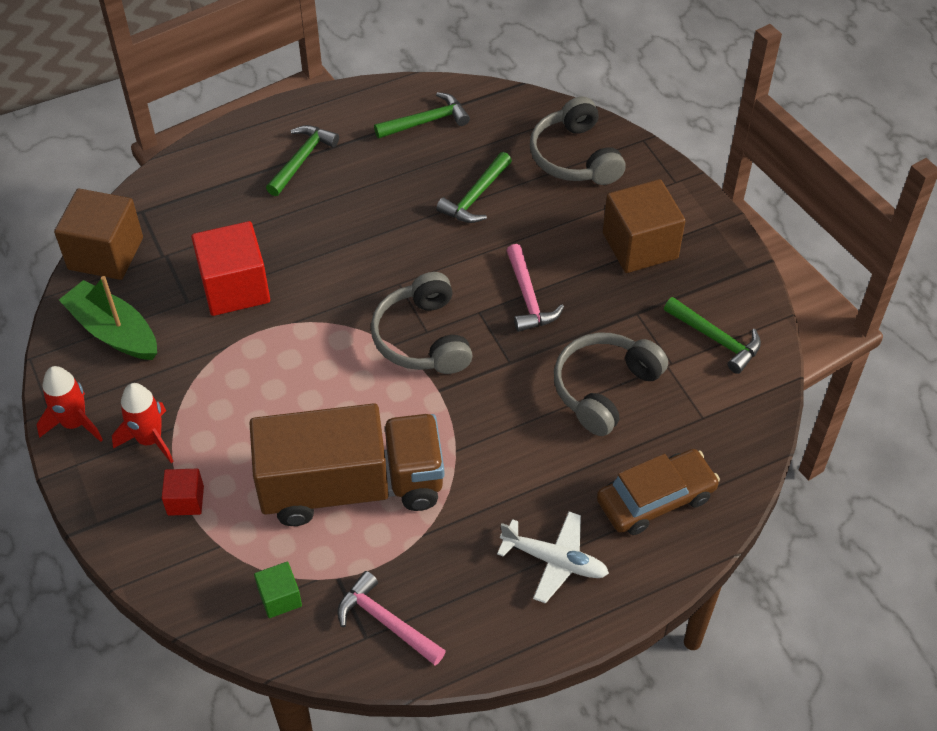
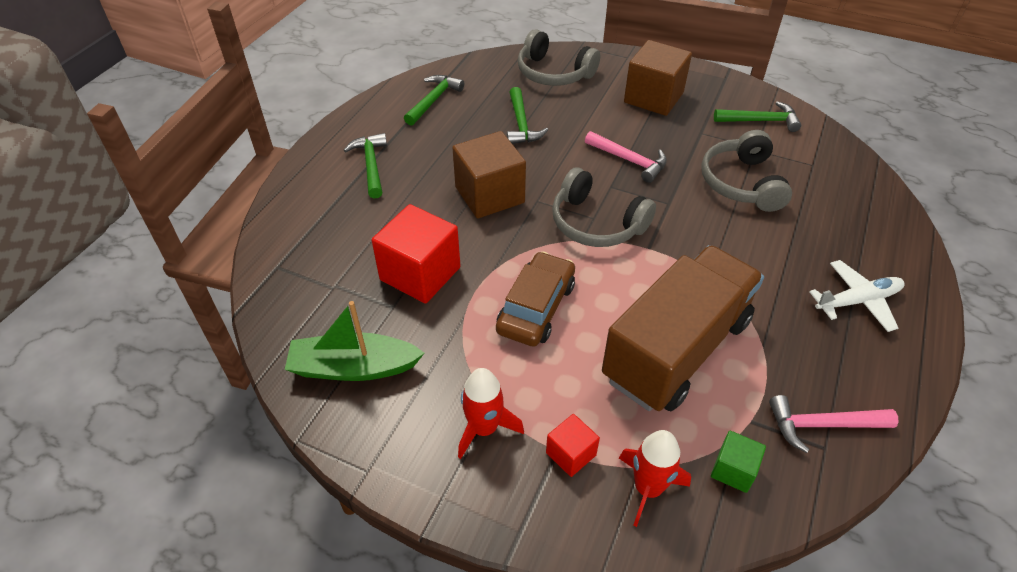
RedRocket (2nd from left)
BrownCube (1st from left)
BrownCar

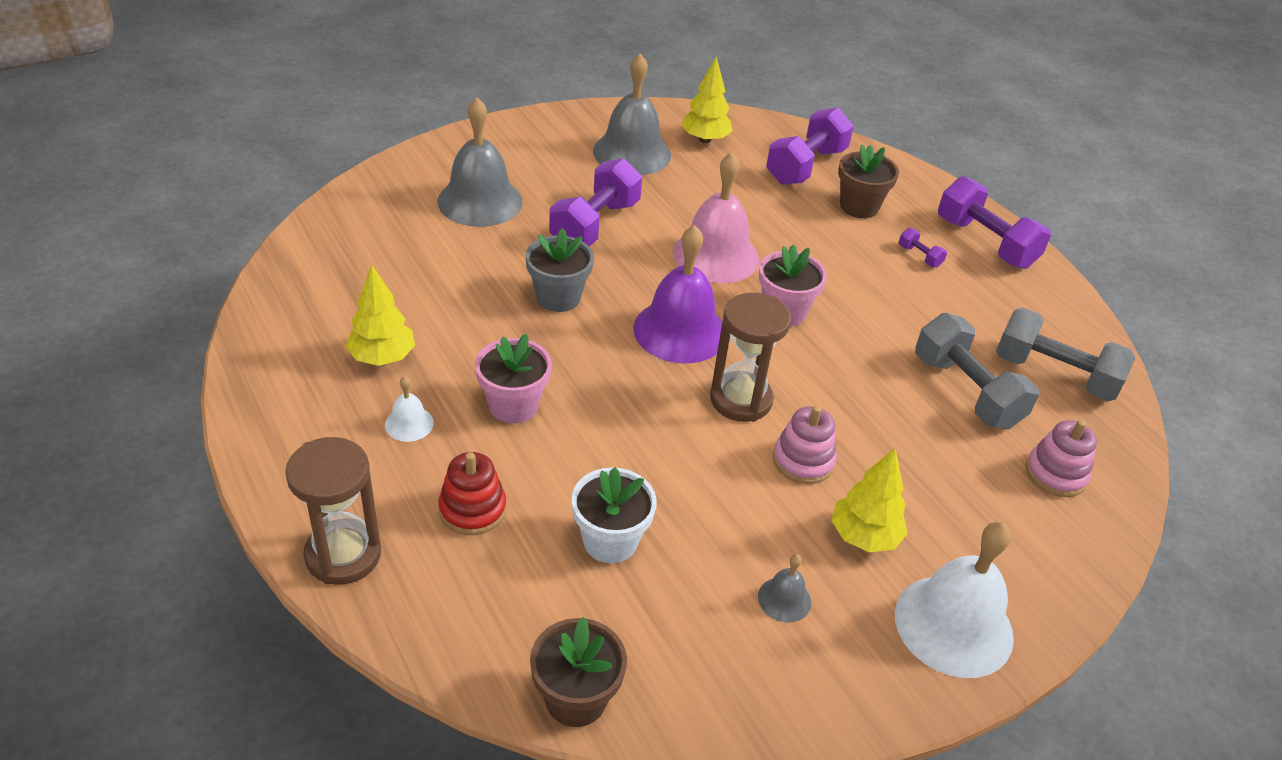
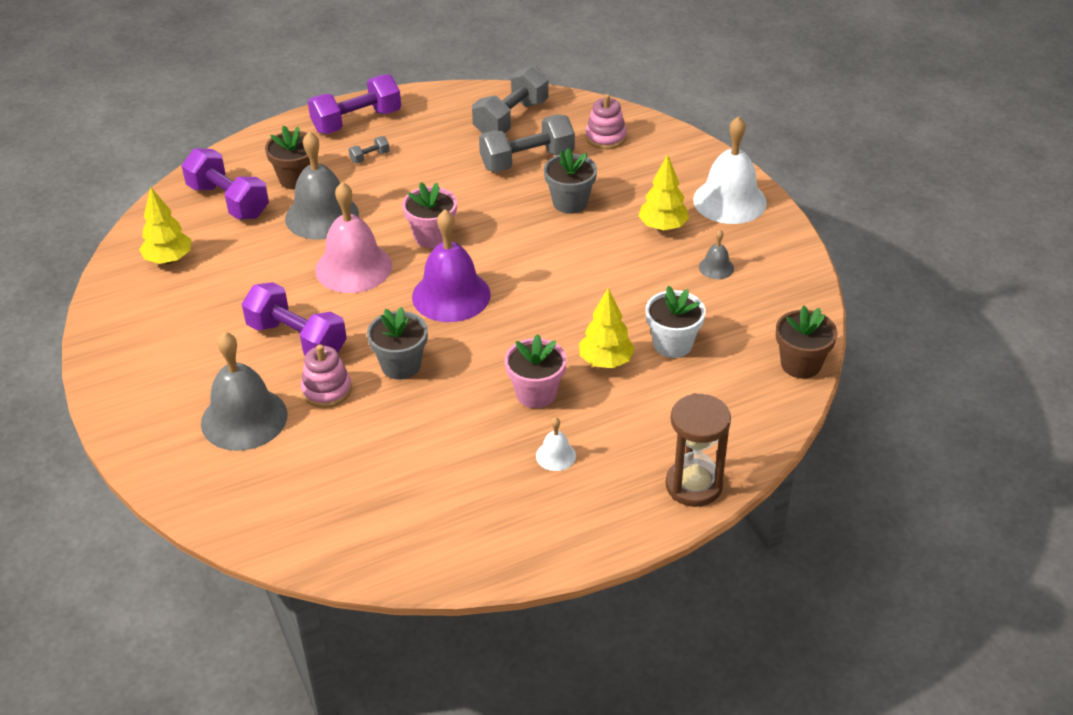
YellowTree (2nd from left)
RedStackingToy
GreyBell (2nd from left)
BrownHourglass (2nd from left in the first image)
PinkStackingToy (1st from left)
GreyDumbbell (1st from left)
GreyFlowerPot (2nd from left)

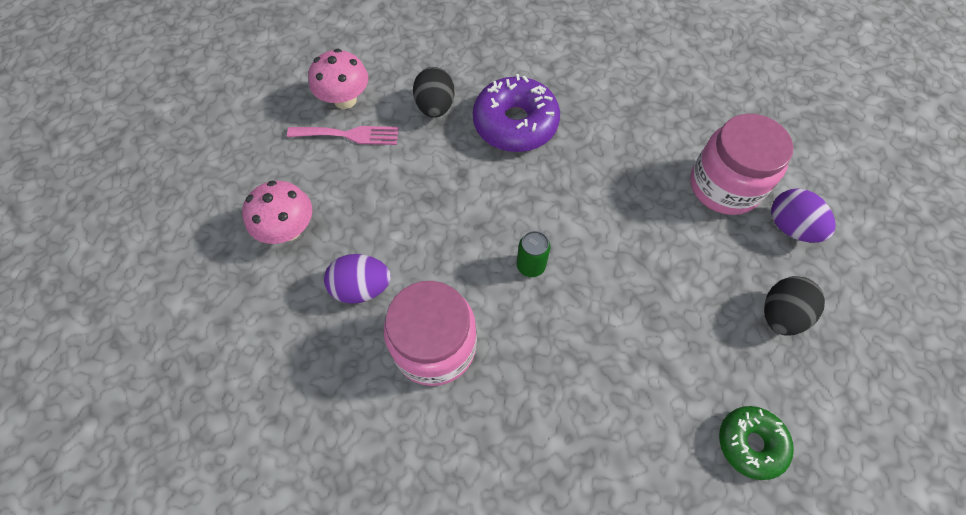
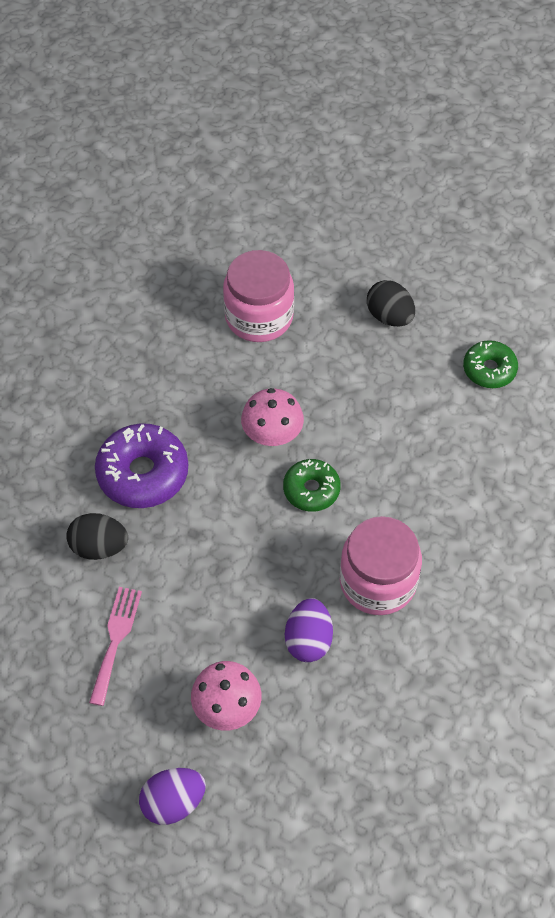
PinkMushroom (2nd from left)
GreenDonut (1st from left)
PurpleEgg (1st from left)

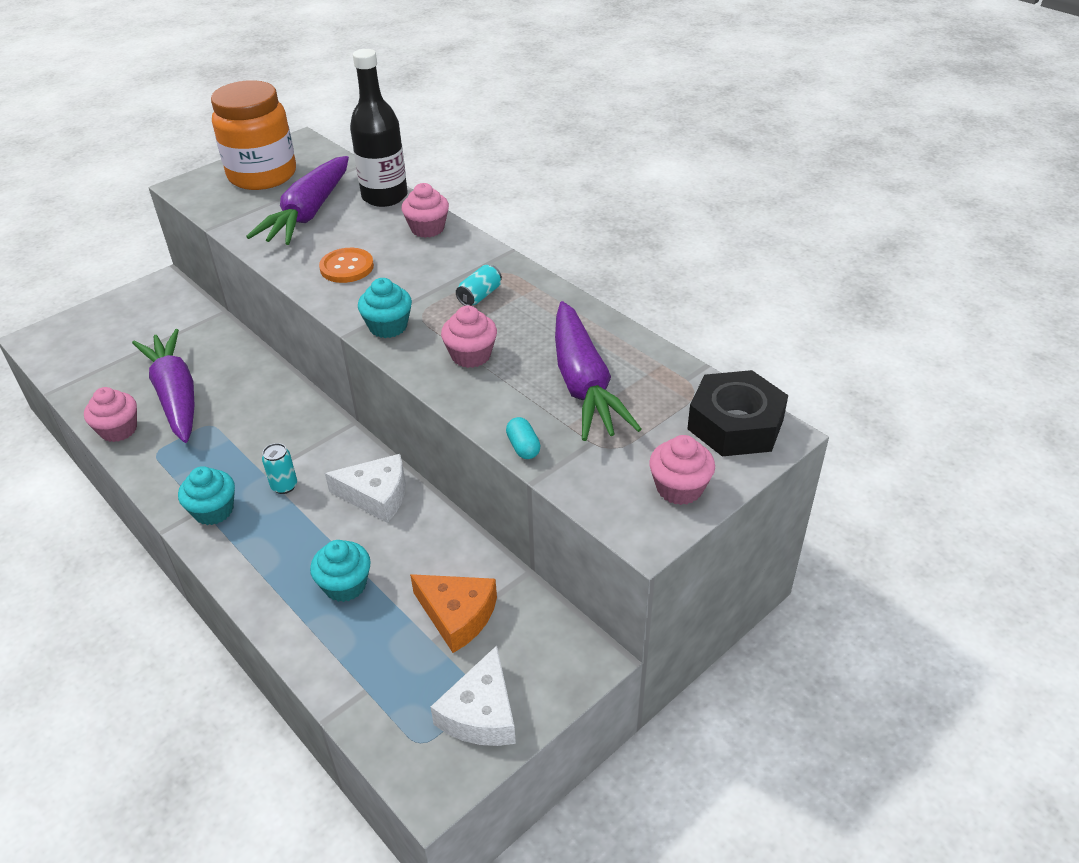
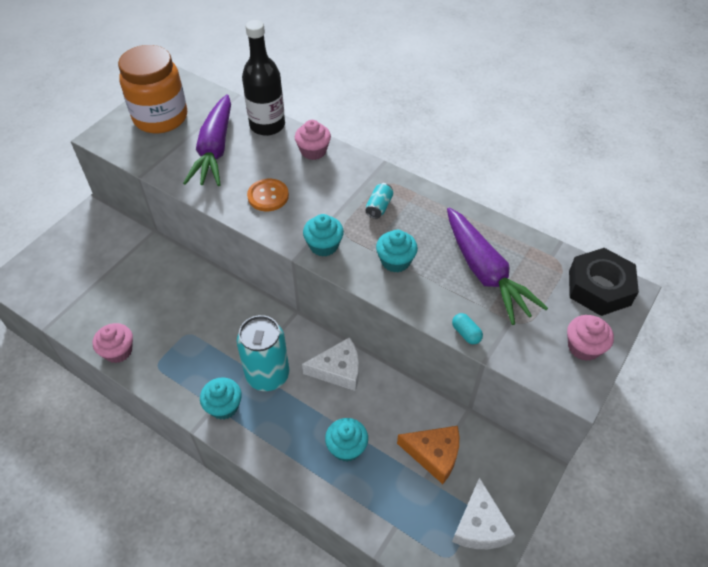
PurpleCarrot (1st from left in the first image)
TurquoiseCan (1st from left)
TurquoiseCupcake (4th from left)

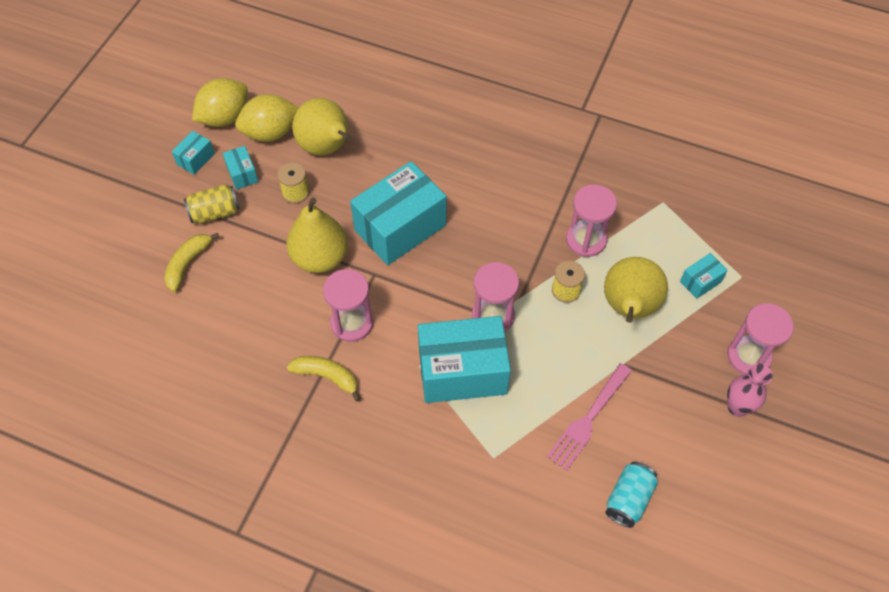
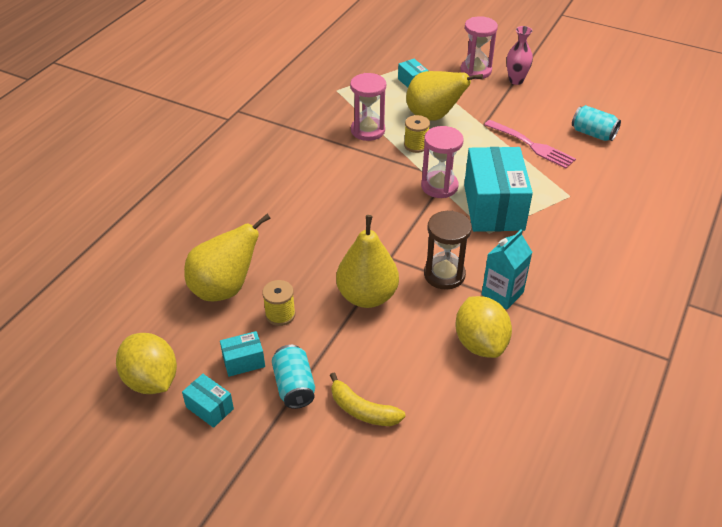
TurquoiseCan (1st from left)
YellowLemon (2nd from left)
TurquoiseCarton
BrownHourglass
TurquoiseBox (3rd from left in the first image)

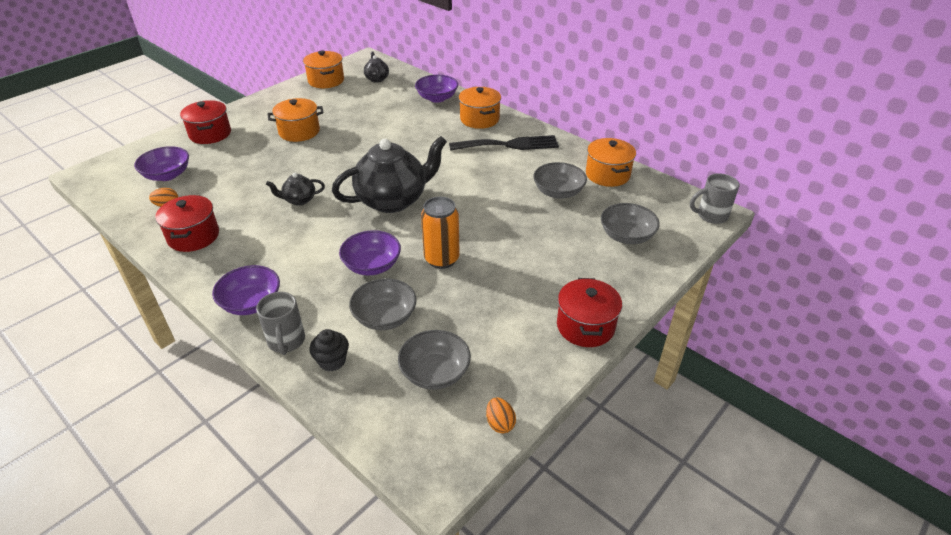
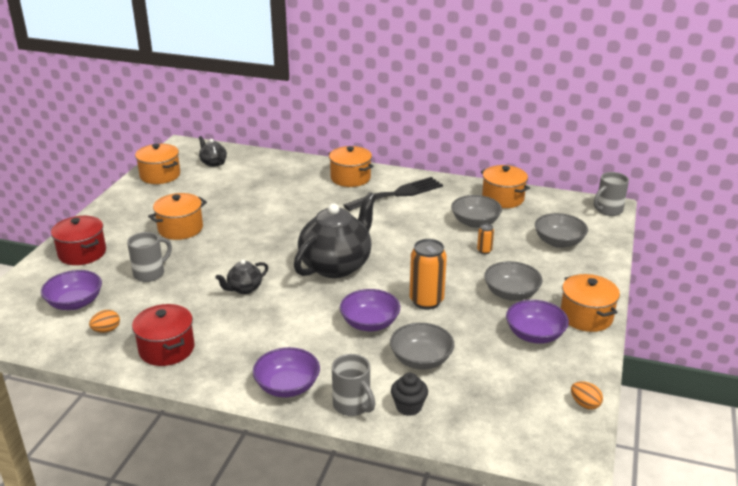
GreyBowl (3rd from left)
PurpleBowl (4th from left)
OrangePot (5th from left)
GreyMug (1st from left)
OrangeCan (2nd from left)

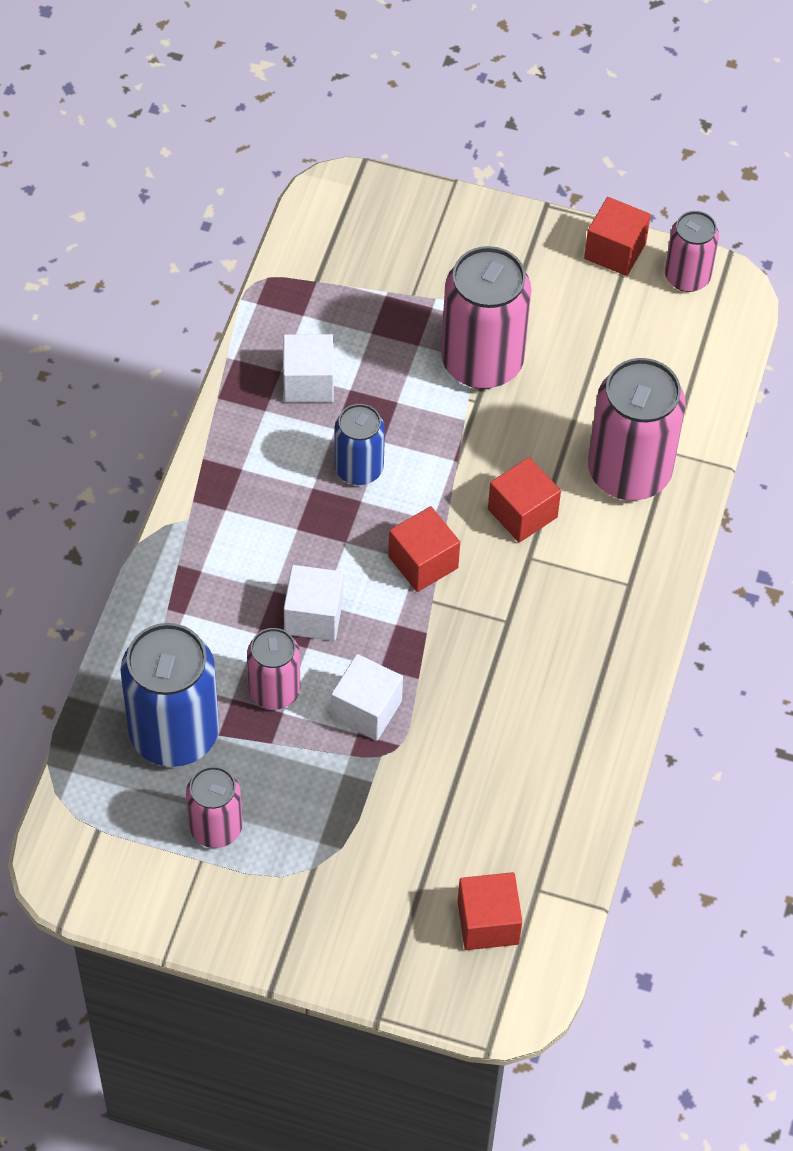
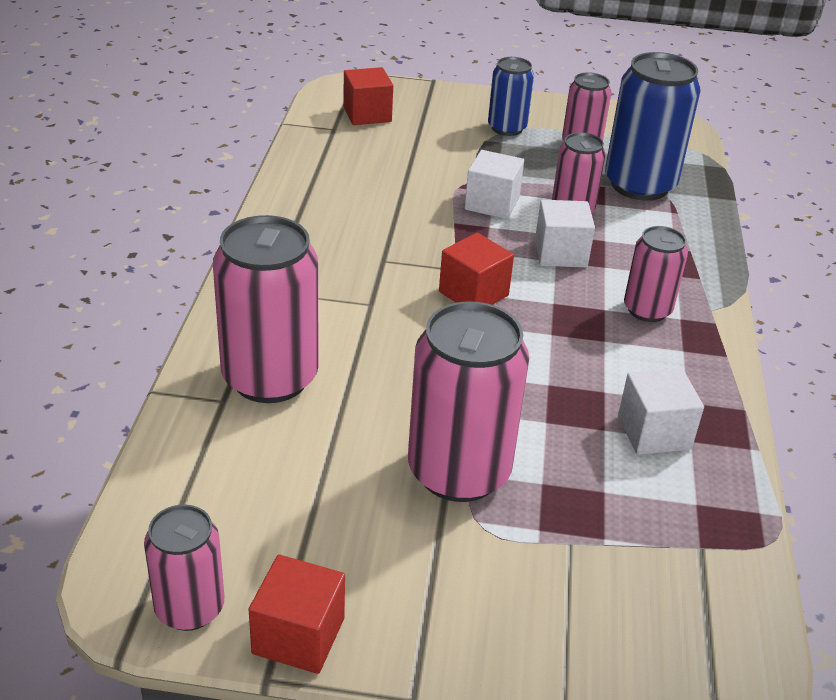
BlueCan (1st from left)
RedCube (3rd from left in the first image)
PinkCan (6th from left)

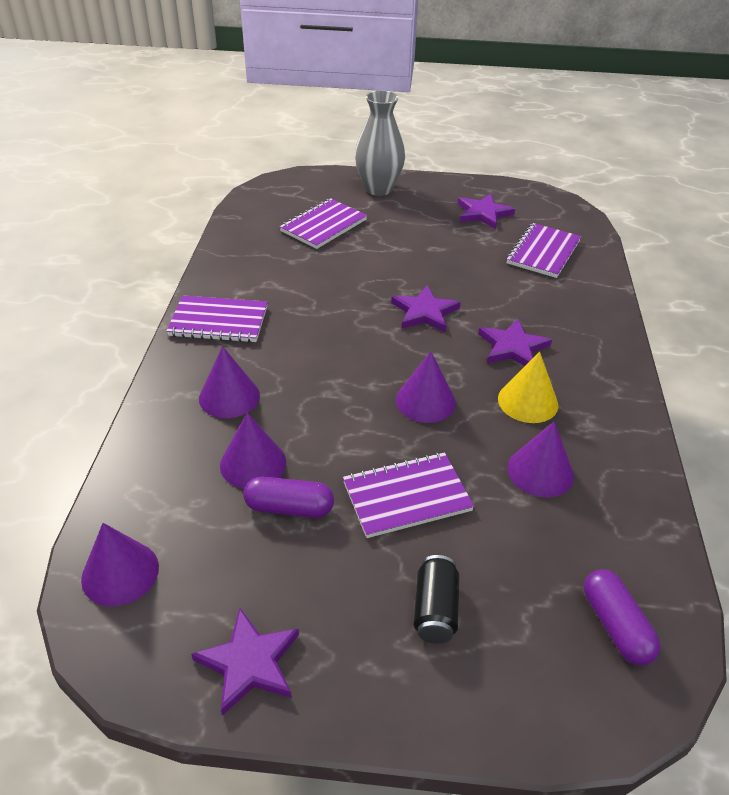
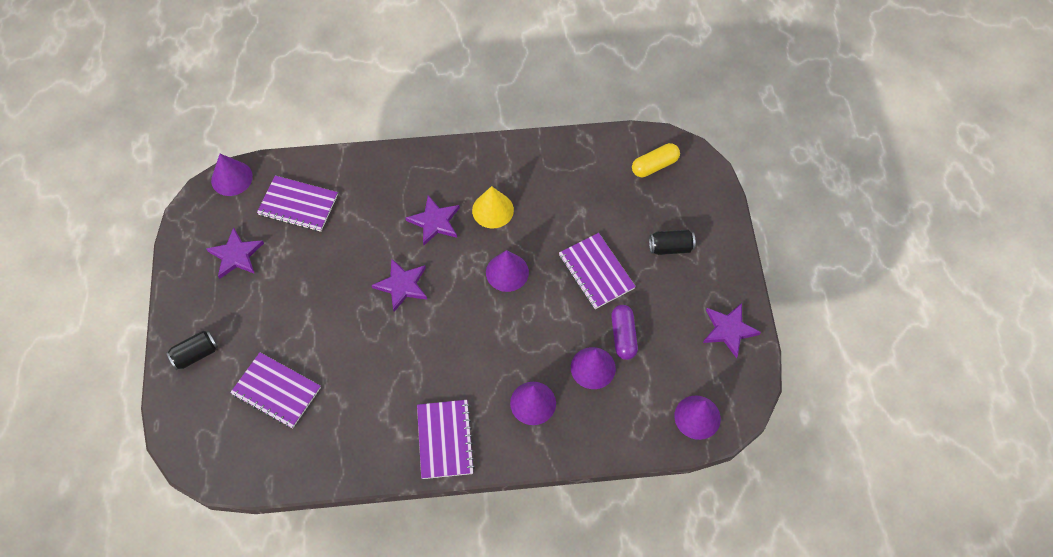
BlackCan (1st from left)
PurpleCone (1st from left)
YellowCapsule

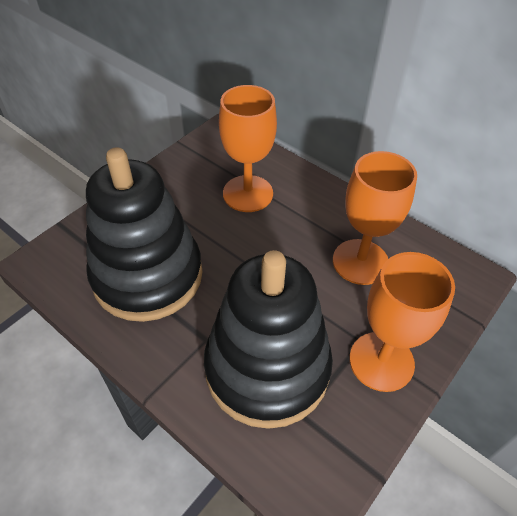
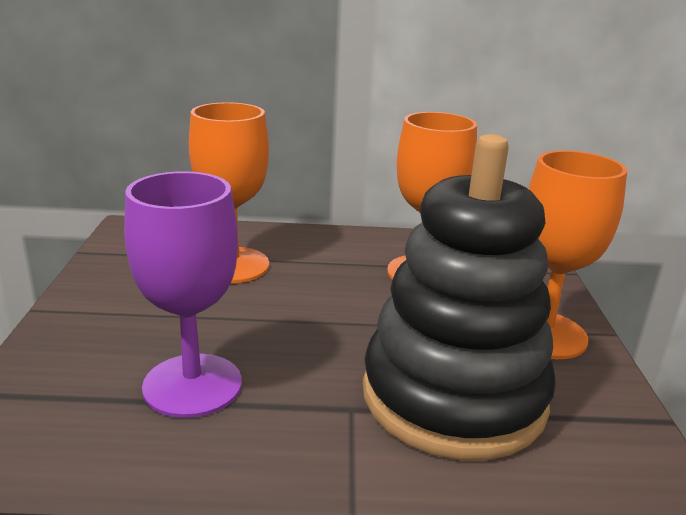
PurpleGoblet

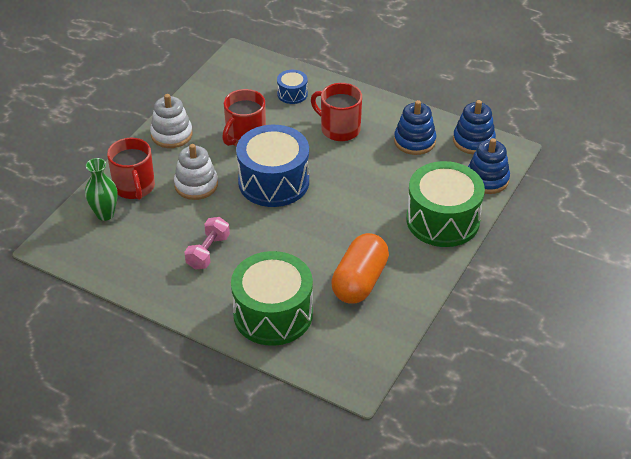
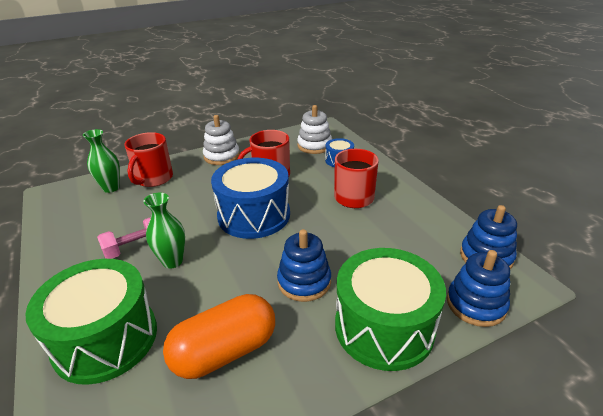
WhiteStackingToy (2nd from left)
BlueStackingToy (1st from left)
GreenVase (2nd from left)

